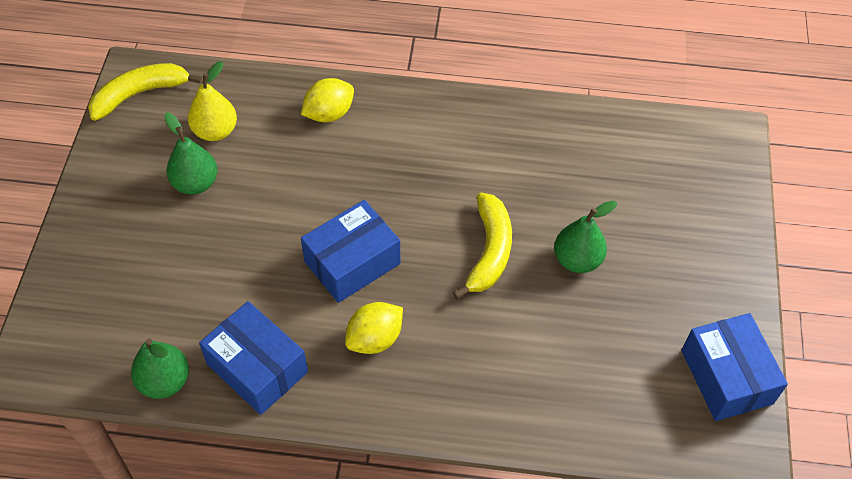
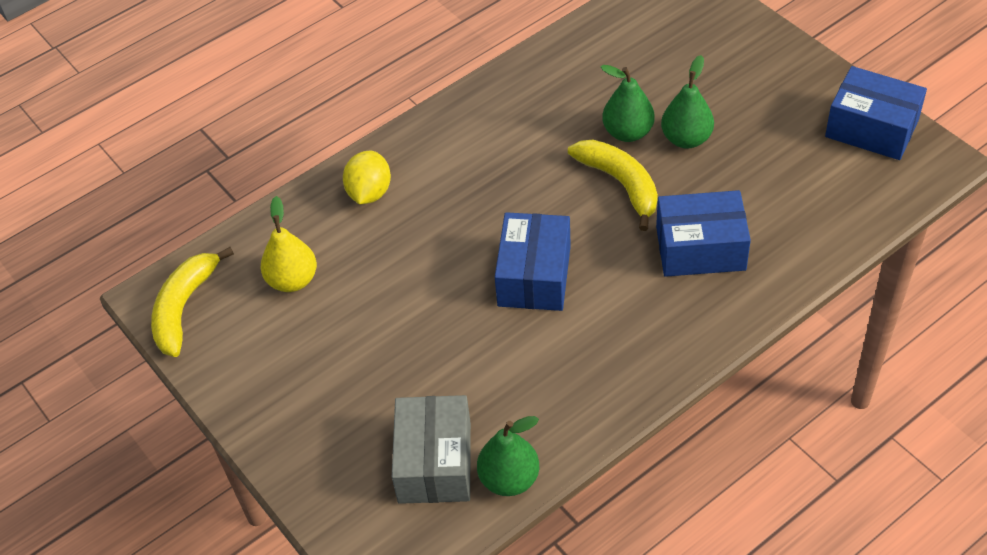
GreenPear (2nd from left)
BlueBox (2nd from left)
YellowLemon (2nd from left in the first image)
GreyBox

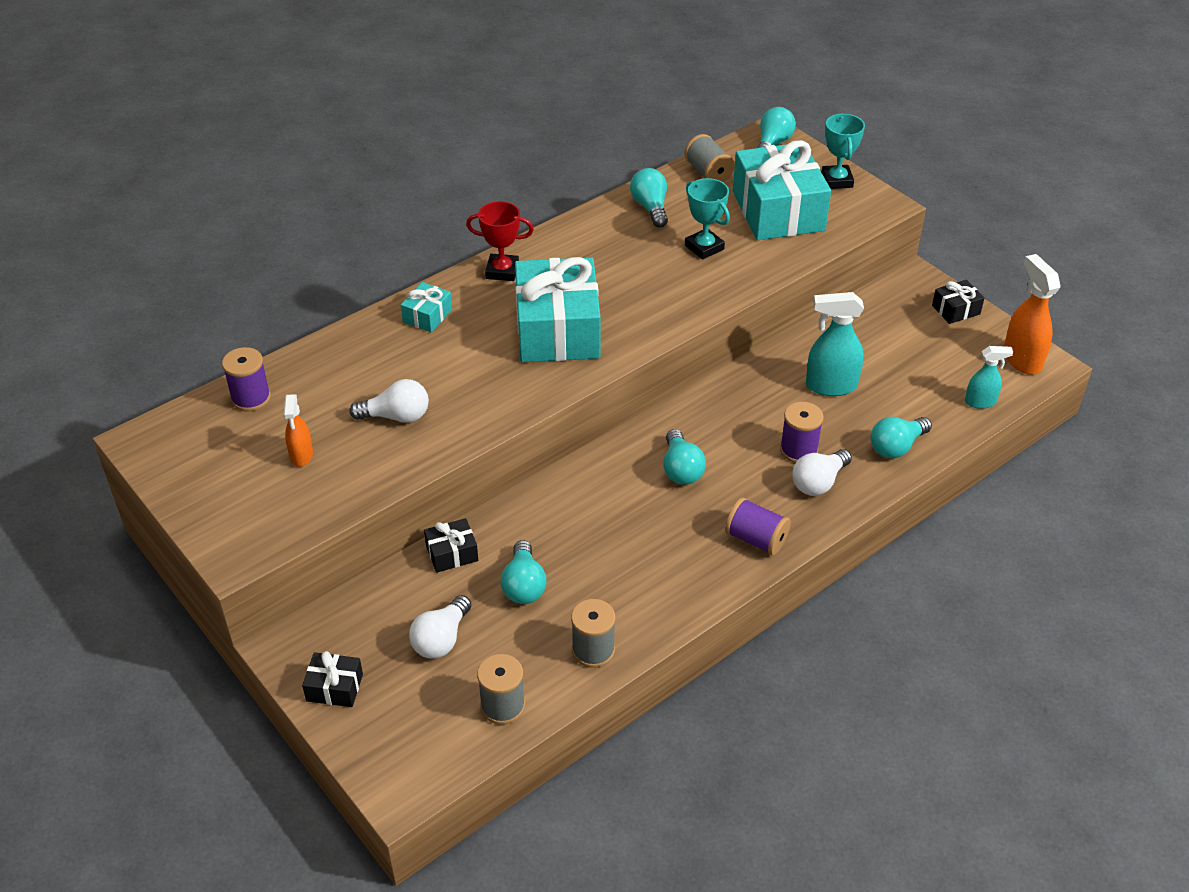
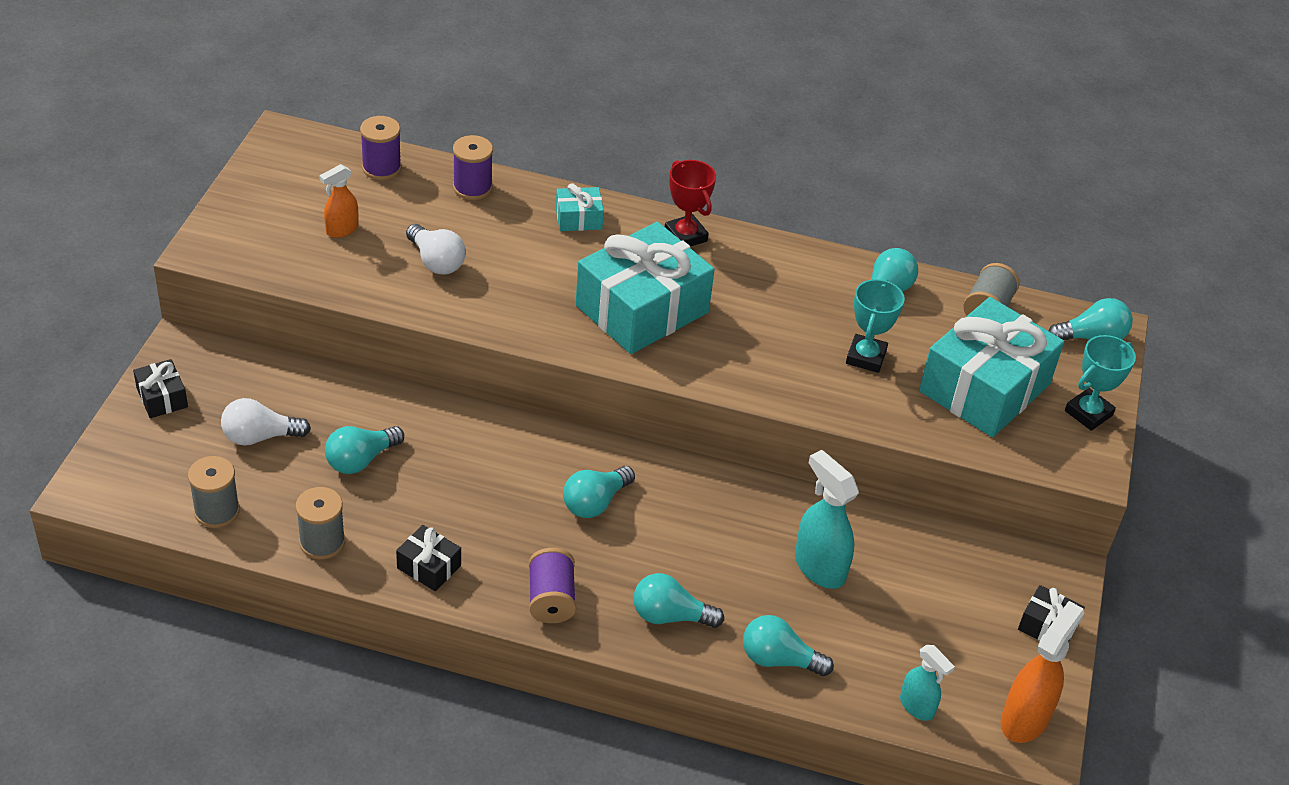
BlackGift (2nd from left)
PurpleSpool (2nd from left)
TurquoiseLightBulb (3rd from left)

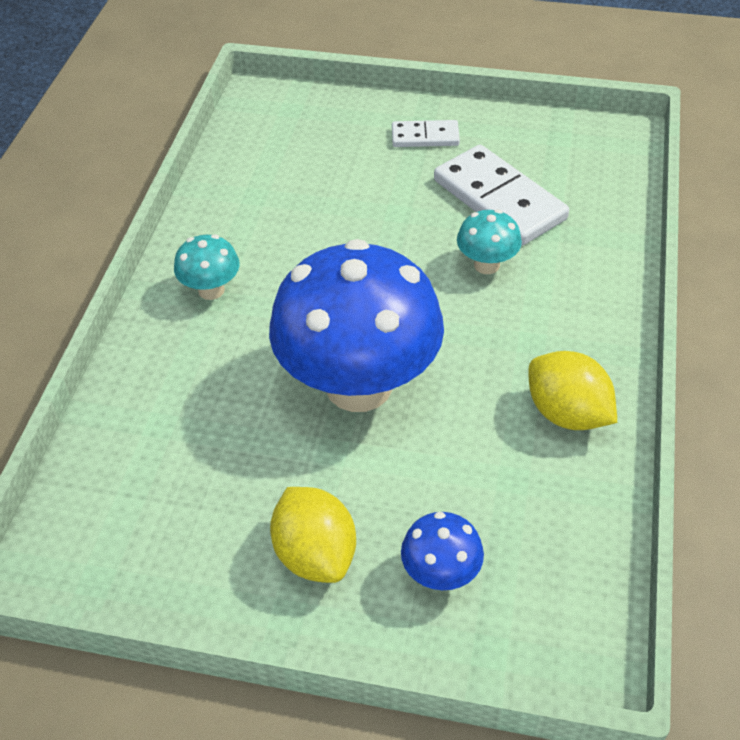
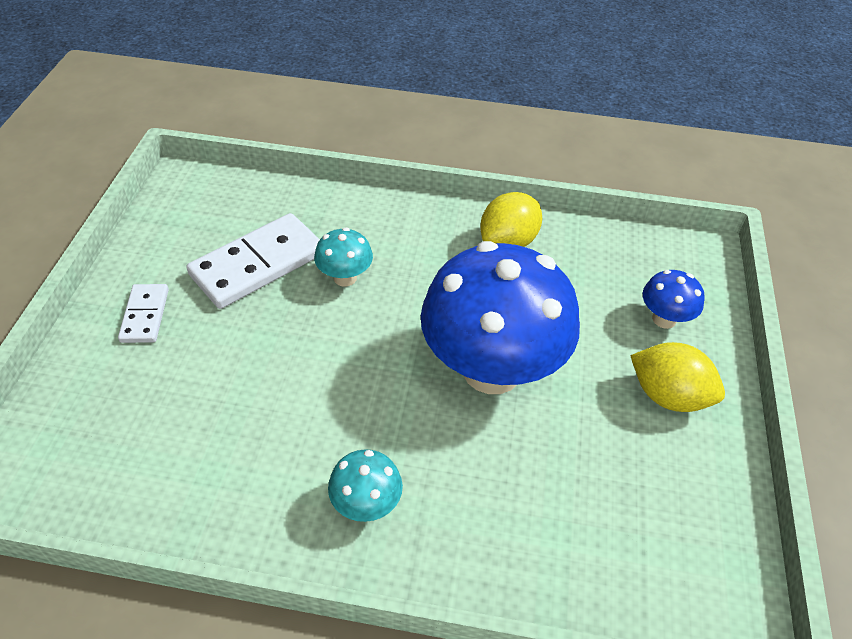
YellowLemon (2nd from left)

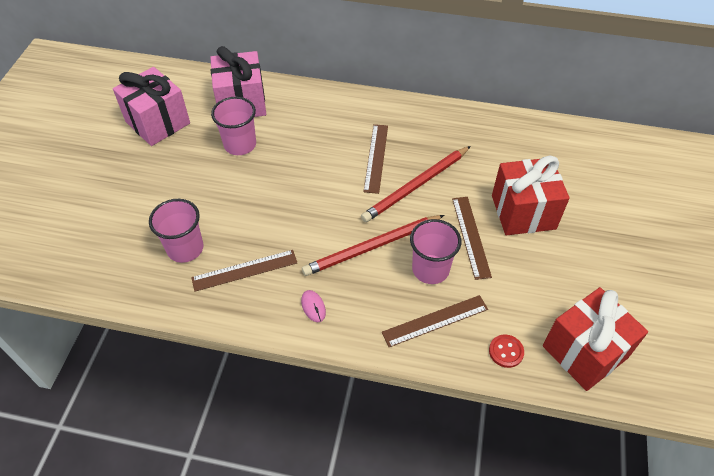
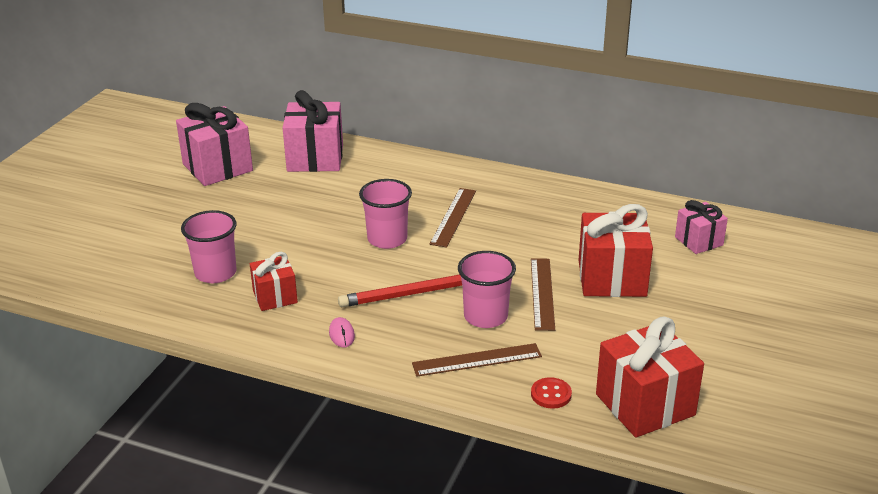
RedGift (1st from left)
PinkCup (2nd from left)
RedPencil (2nd from left in the first image)
PinkGift (3rd from left)

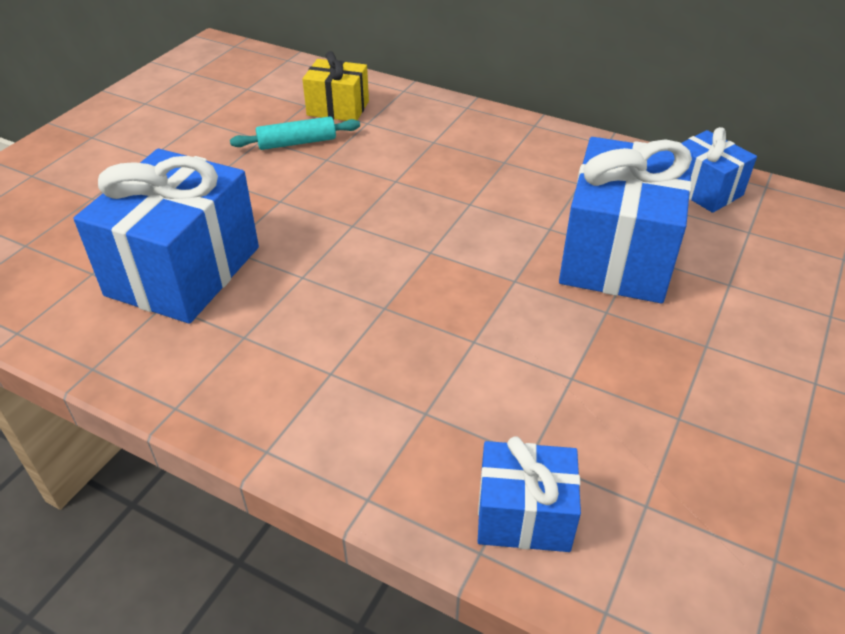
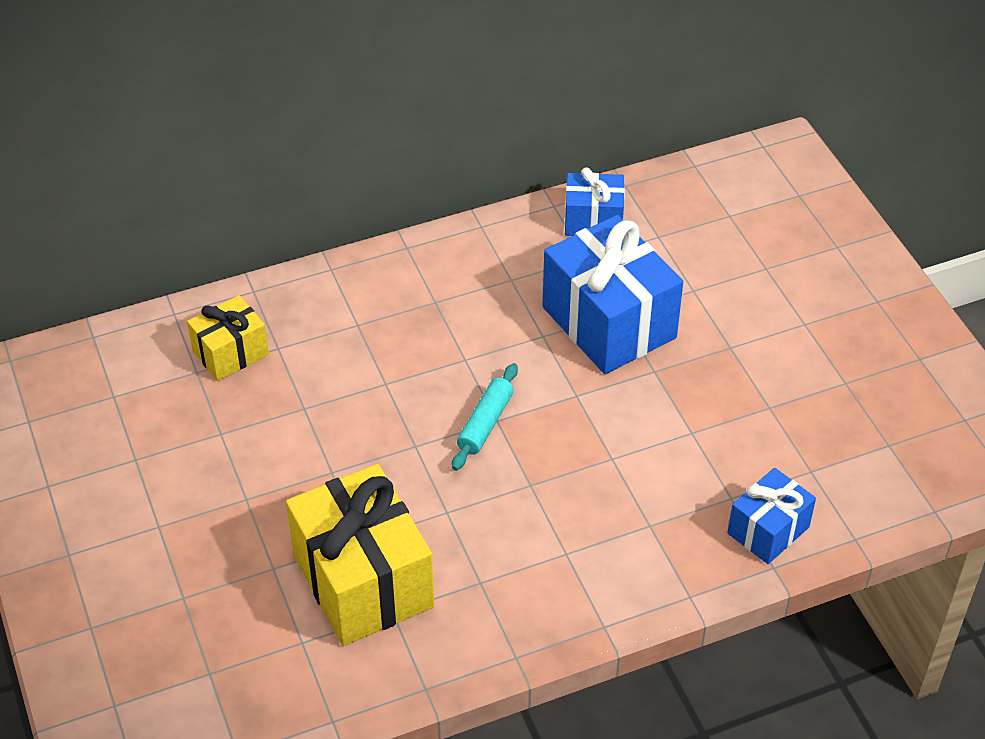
YellowGift (2nd from left)
TurquoiseRollingPin

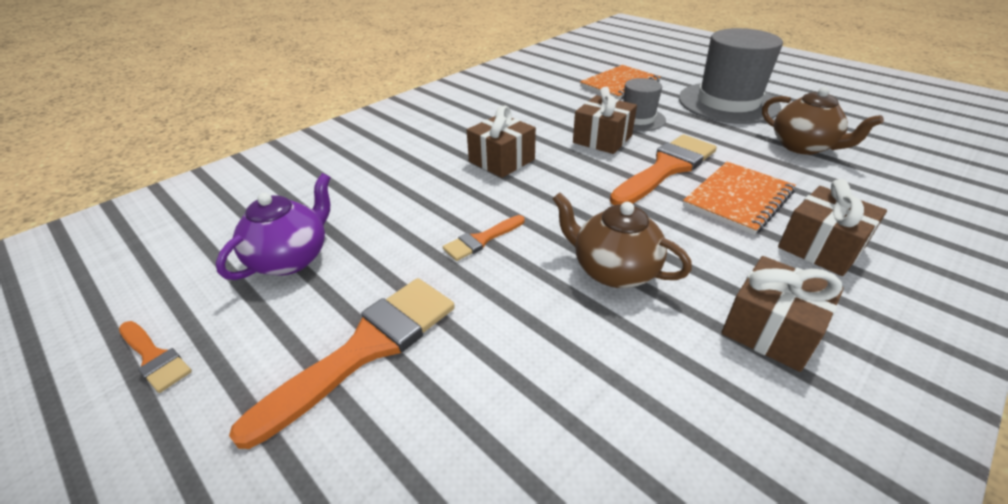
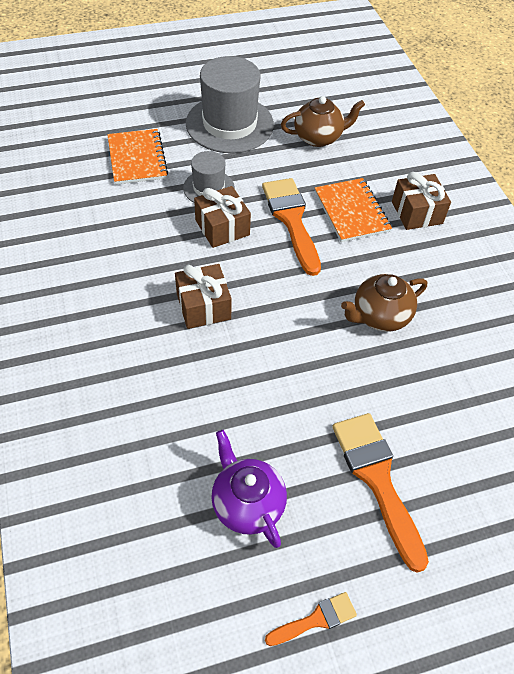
OrangeBrush (3rd from left in the first image)
BrownGift (3rd from left in the first image)

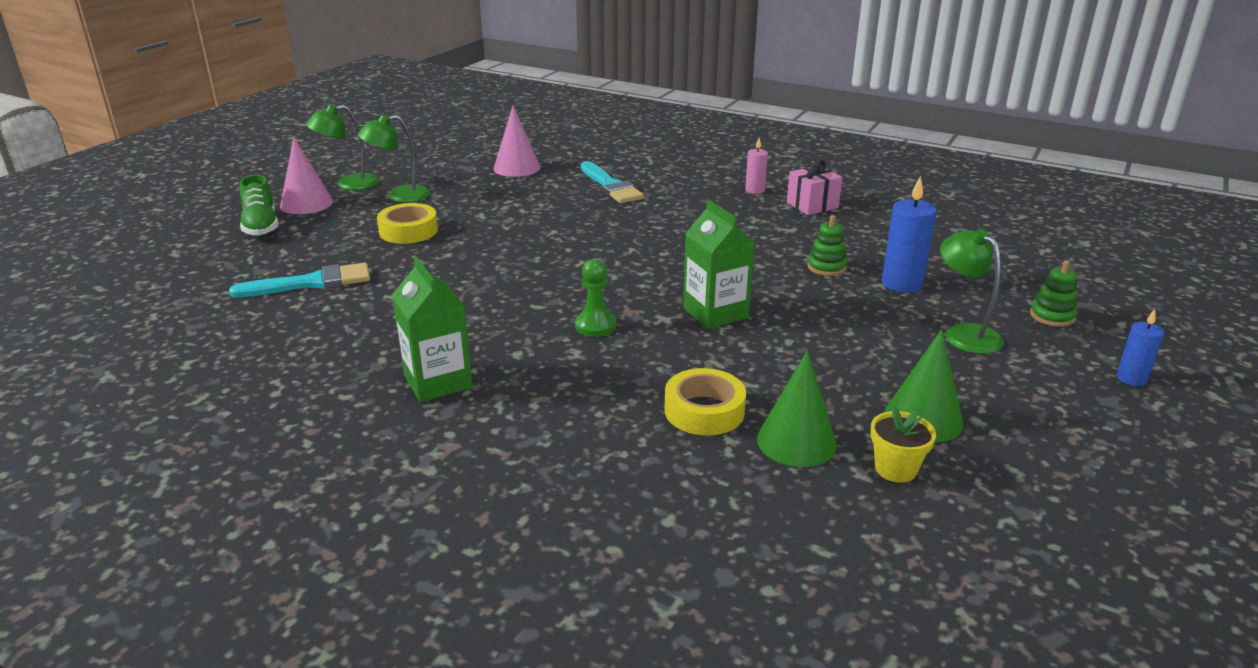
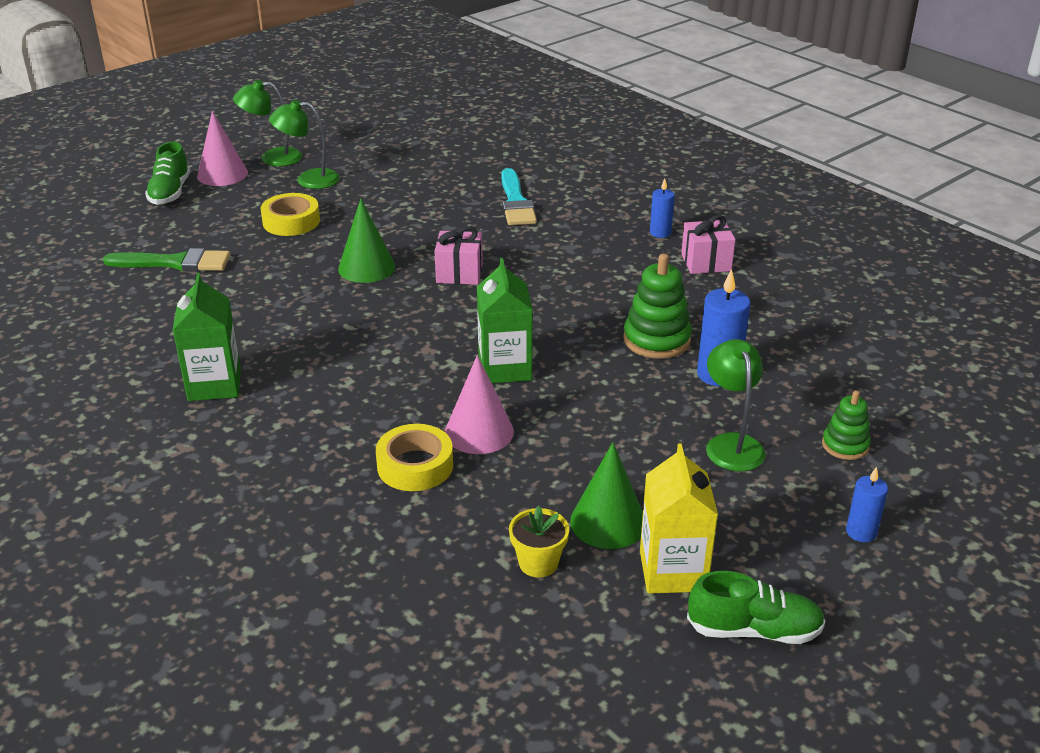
GreenBrush
PinkCone (2nd from left)
GreenPawn
BlueCandle (1st from left)
GreenCone (1st from left)
GreenStackingToy (1st from left)
PinkGift (1st from left)
YellowCarton
GreenShoe (2nd from left)

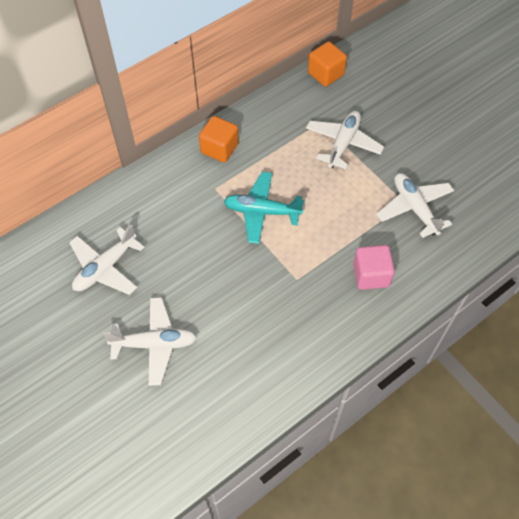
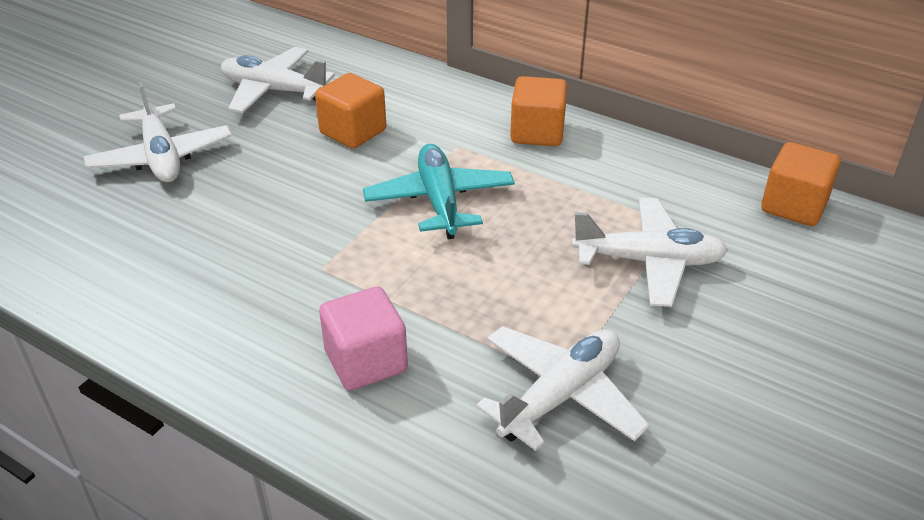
OrangeCube (1st from left)

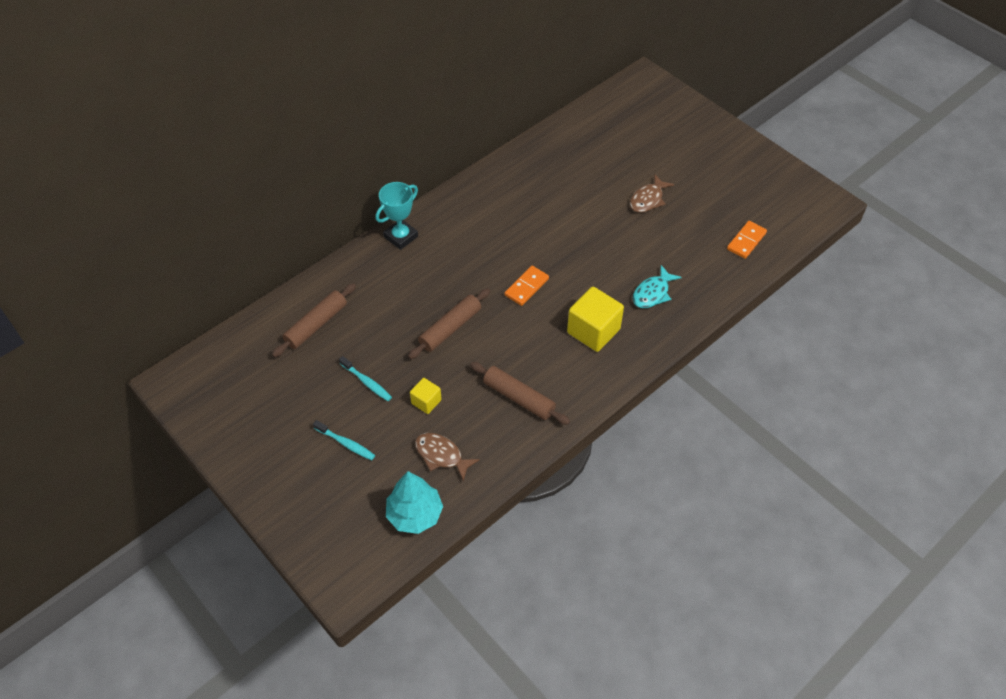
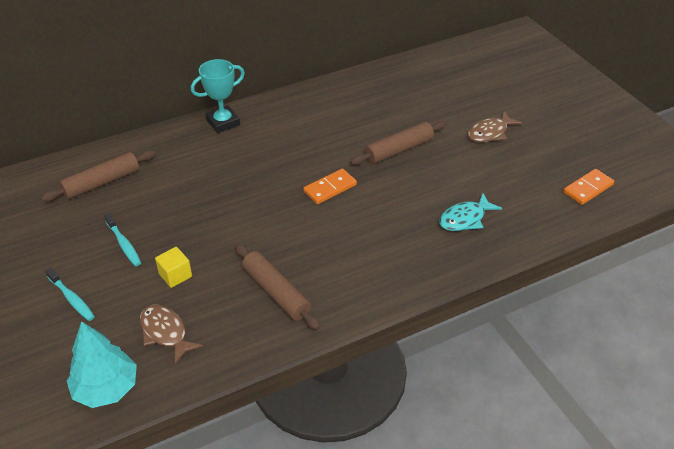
BrownRollingPin (3rd from left)
YellowCube (2nd from left in the first image)

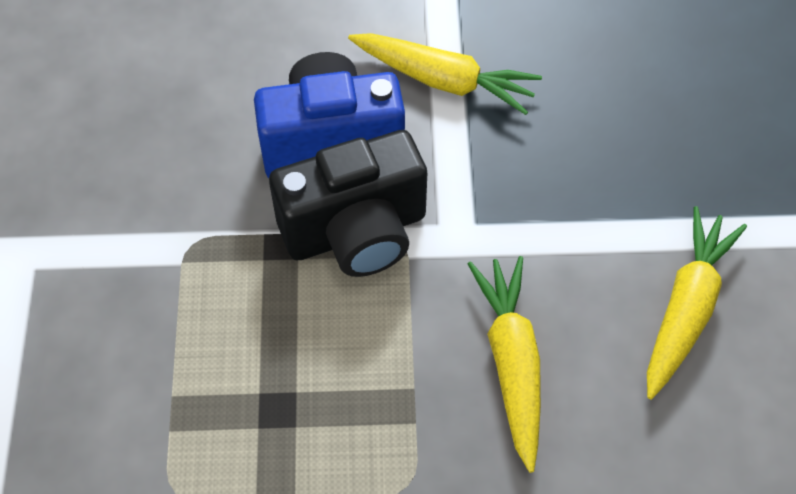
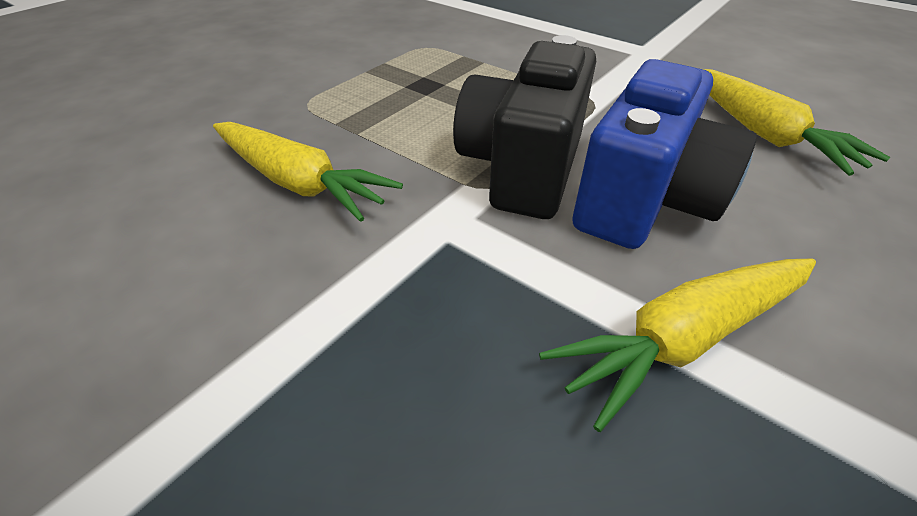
YellowCarrot (3rd from left)

